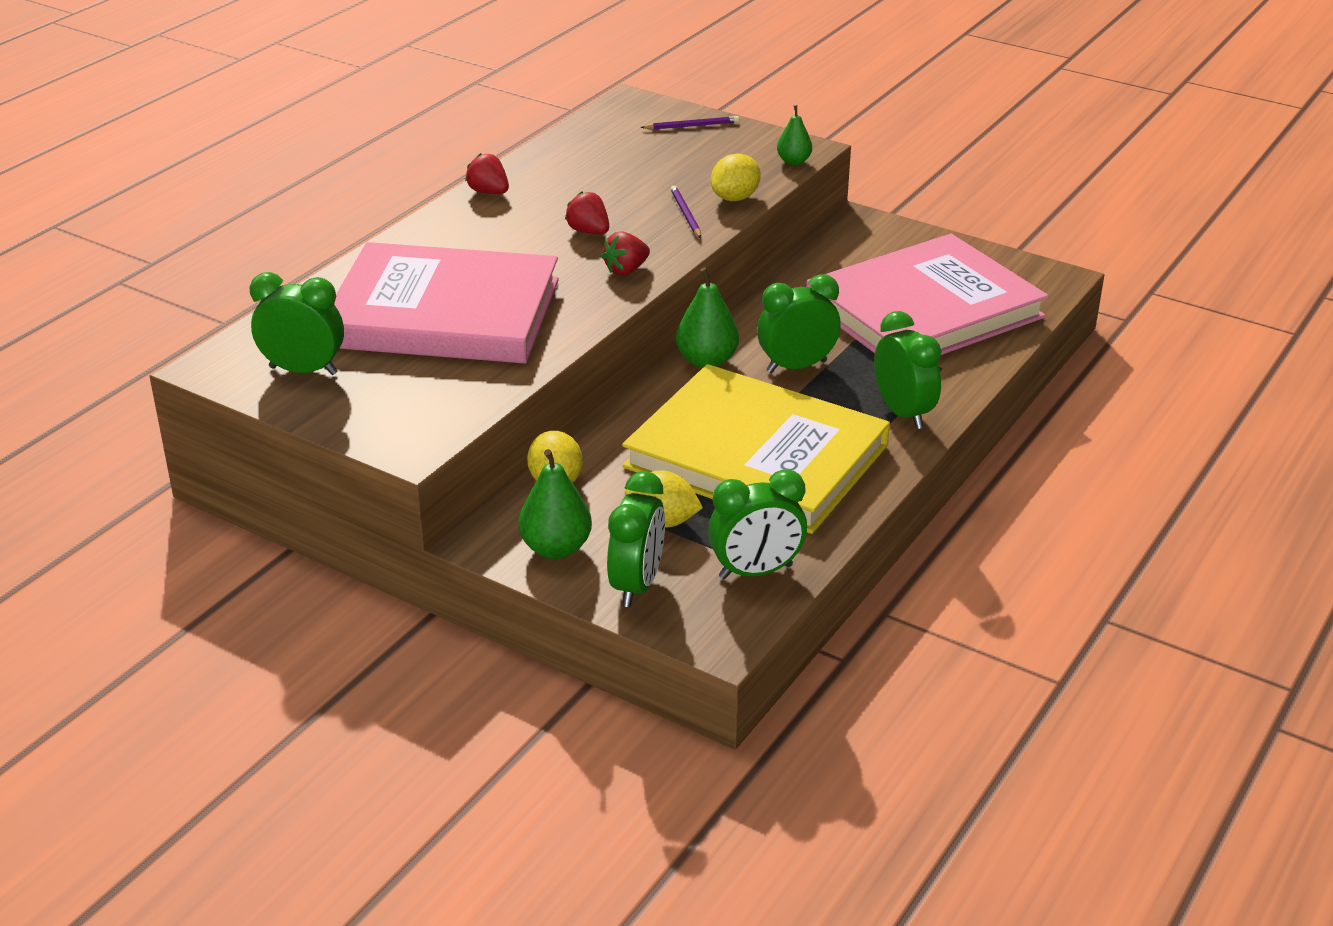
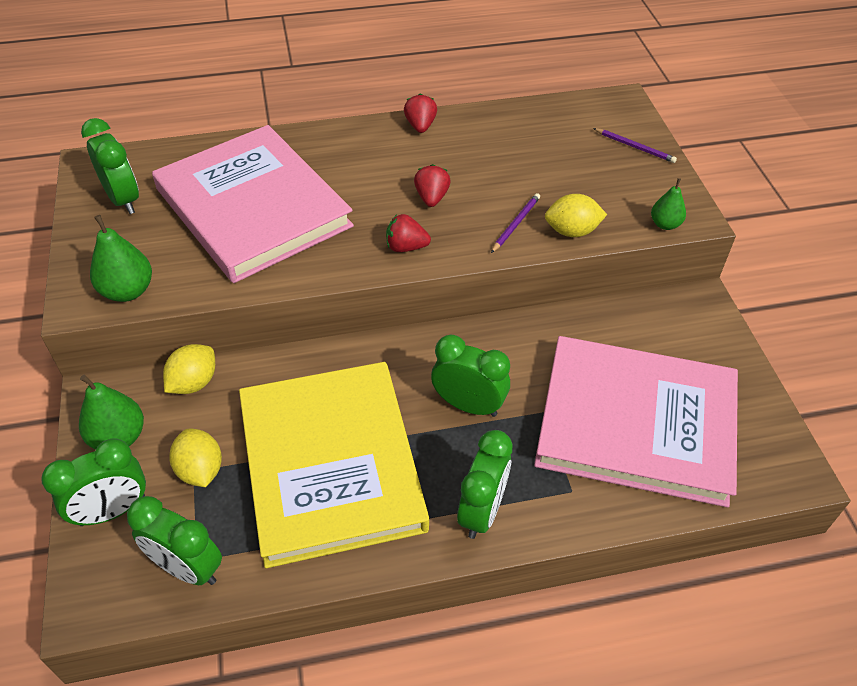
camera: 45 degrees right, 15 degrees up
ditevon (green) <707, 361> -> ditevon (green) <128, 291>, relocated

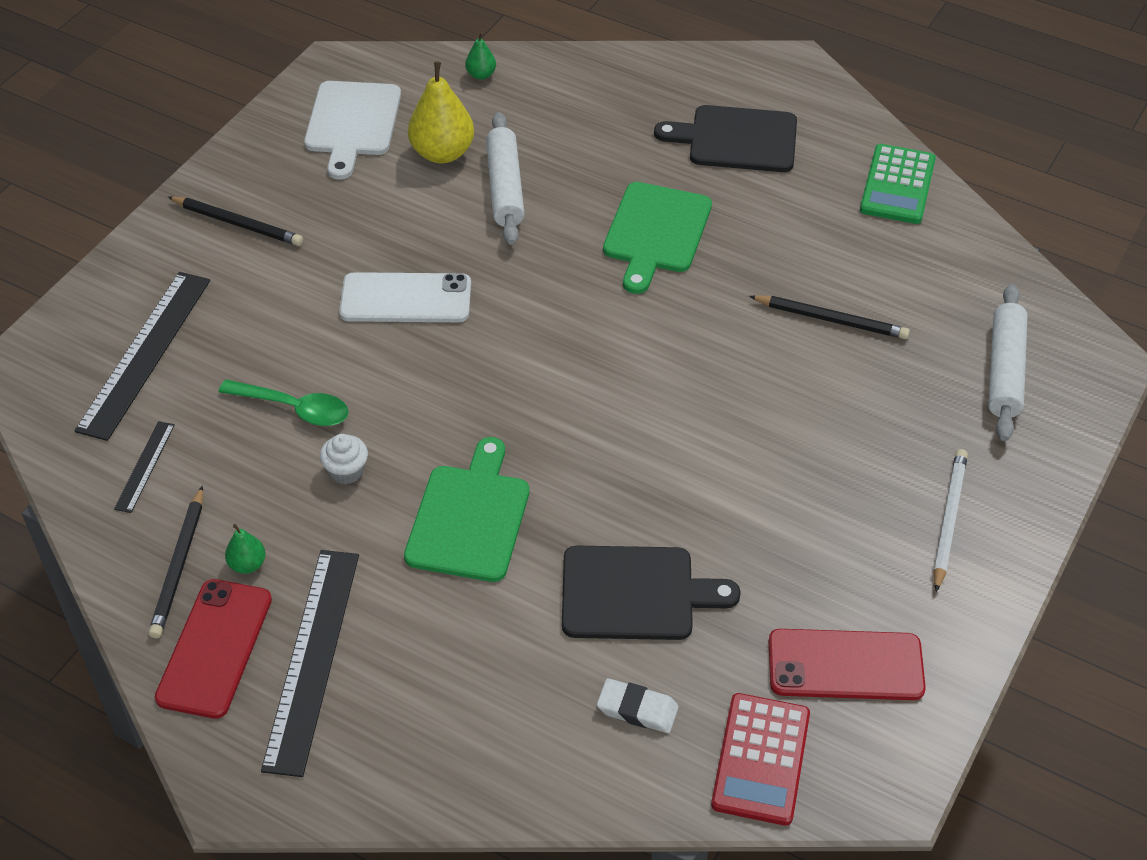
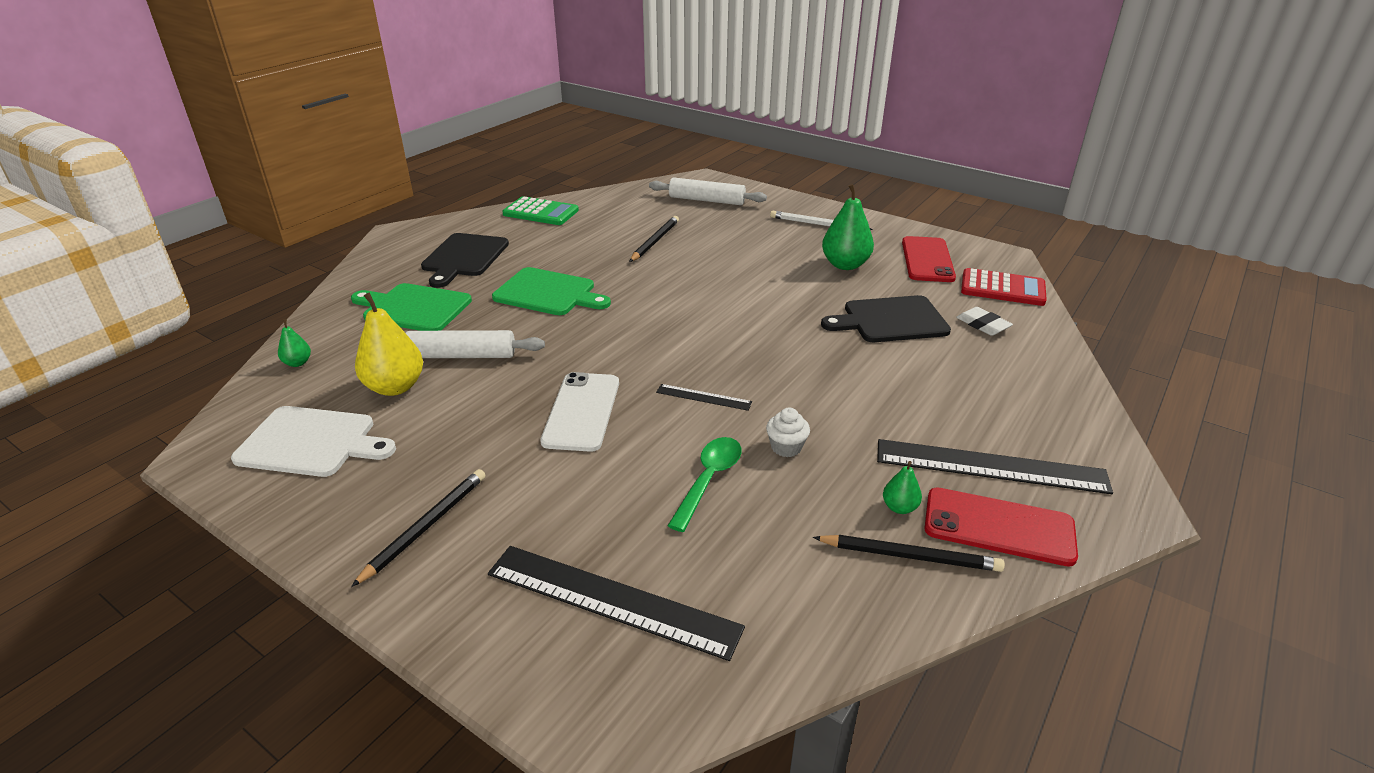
camera: 85 degrees left, 15 degrees down
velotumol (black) <145, 466> -> velotumol (black) <703, 397>, relocated
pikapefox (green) <469, 517> -> pikapefox (green) <413, 308>, relocated
pikapefox (black) <635, 593> -> pikapefox (black) <890, 320>, 105 degrees counterclockwise
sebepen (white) <637, 709> -> sebepen (white) <983, 325>, 60 degrees counterclockwise
none -> ditevon (green) <845, 265>

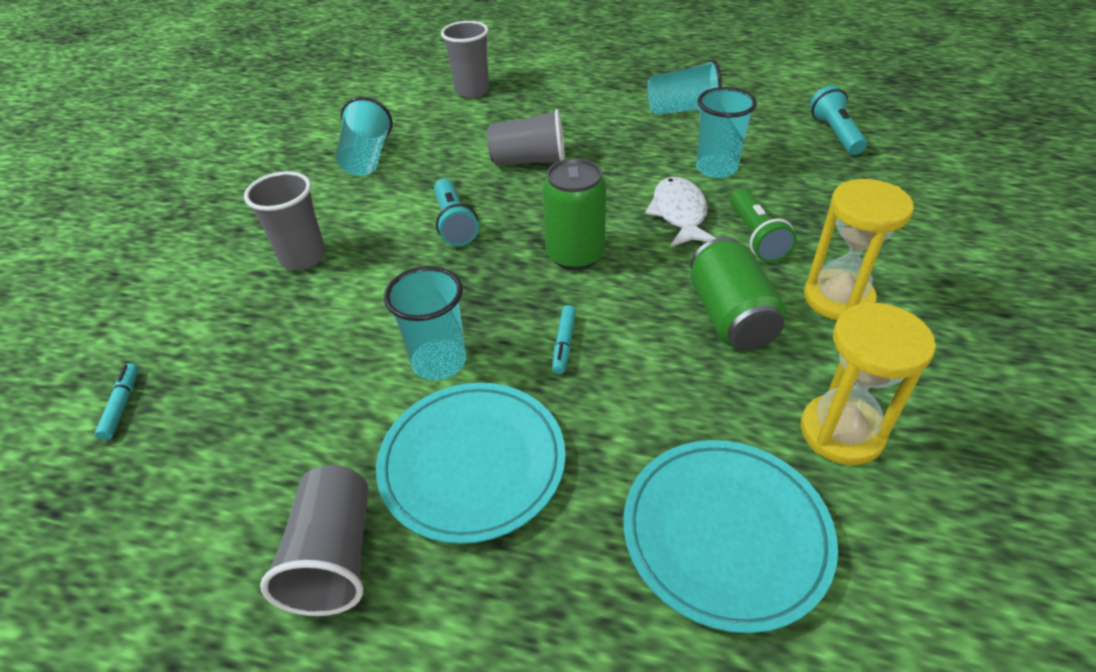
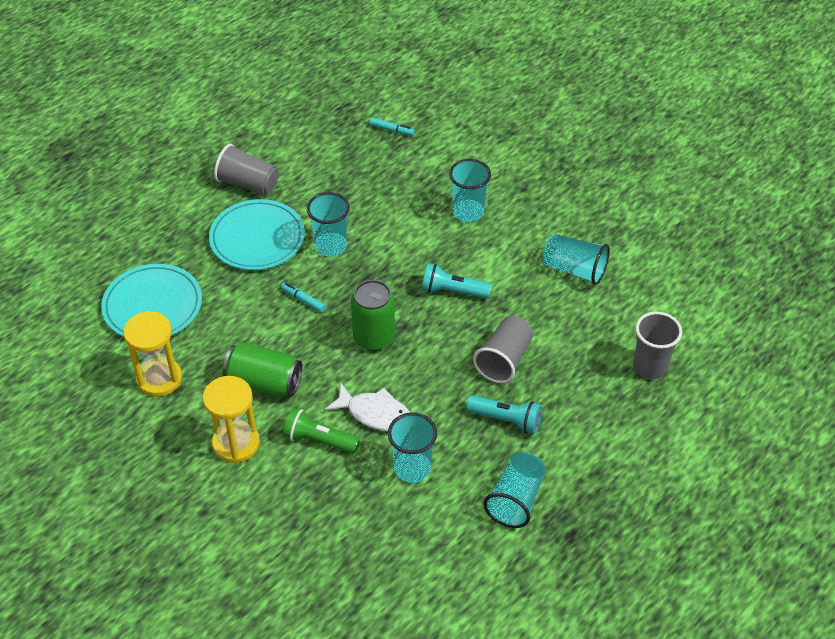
camera: 115 degrees right, 5 degrees up
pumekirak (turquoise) <835, 134> -> pumekirak (turquoise) <506, 420>, relocated
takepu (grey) <303, 258> -> takepu (turquoise) <468, 212>

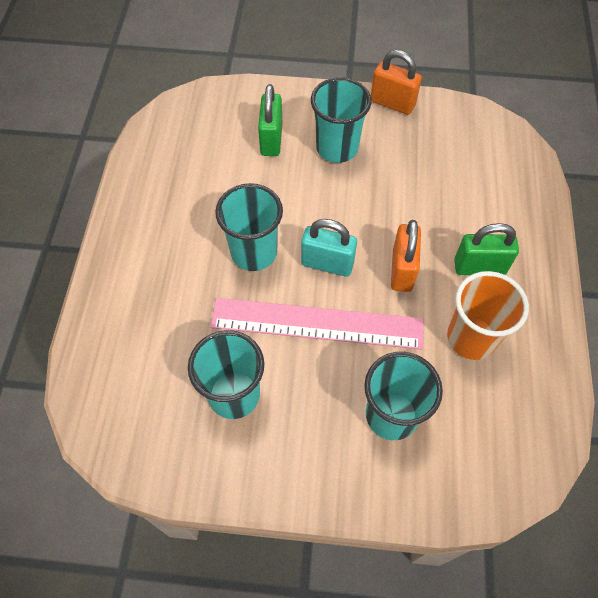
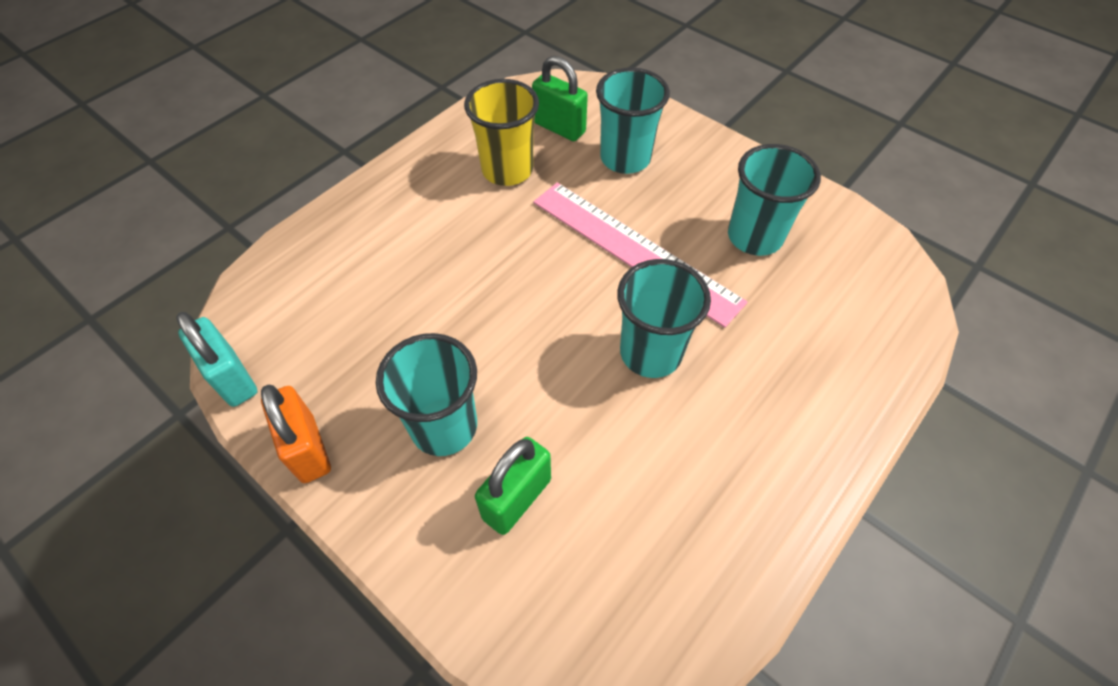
camera: 145 degrees left, 5 degrees down
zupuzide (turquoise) <327, 263> -> zupuzide (turquoise) <232, 378>, relocated
zupuzide (orange) <402, 270> -> none
zupuzide (green) <479, 267> -> zupuzide (green) <559, 128>, relocated
takepu (orange) <471, 338> -> takepu (yellow) <507, 170>

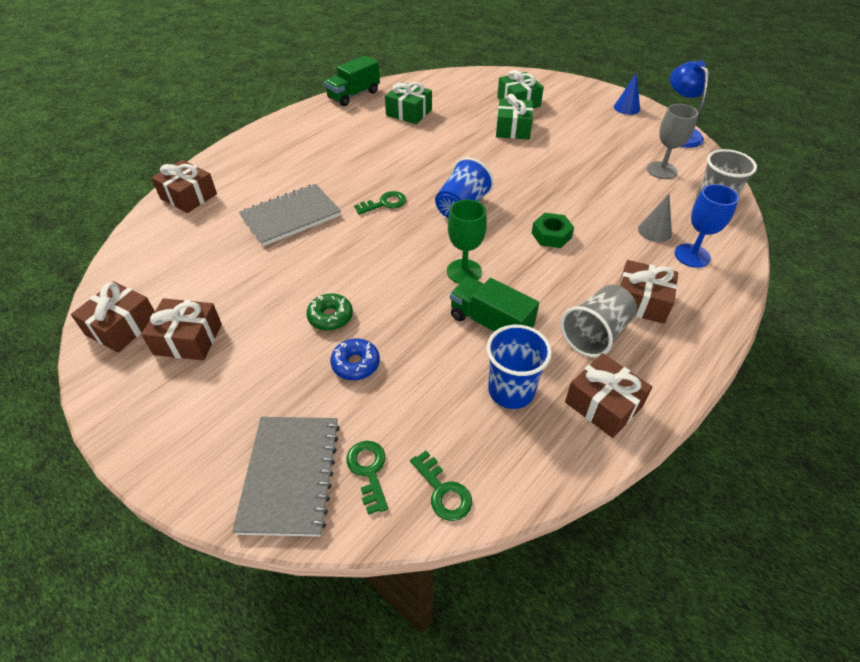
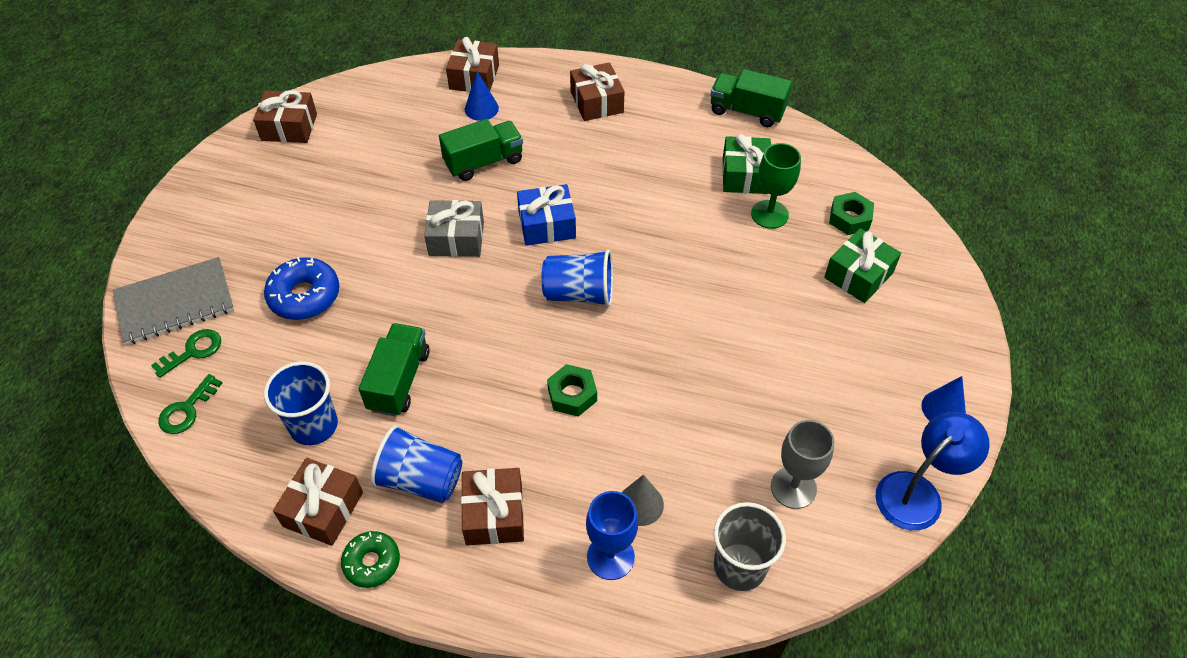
camera: 65 degrees right, 5 degrees up
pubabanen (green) <513, 129> -> none
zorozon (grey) <291, 216> -> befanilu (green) <484, 162>
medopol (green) <385, 203> -> pubabanen (blue) <547, 225>
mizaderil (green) <464, 271> -> mizaderil (green) <769, 214>, relocated
takepu (grey) <595, 334> -> takepu (blue) <421, 480>
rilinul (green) <330, 317> -> rilinul (green) <372, 562>, relocated
pubabanen (brown) <188, 339> -> pubabanen (brown) <596, 102>, relocated
rilinul (blue) <355, 364> -> rilinul (blue) <304, 296>, x1.52
none -> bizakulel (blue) <481, 108>
none -> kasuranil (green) <850, 218>
none -> pubabanen (grey) <456, 238>

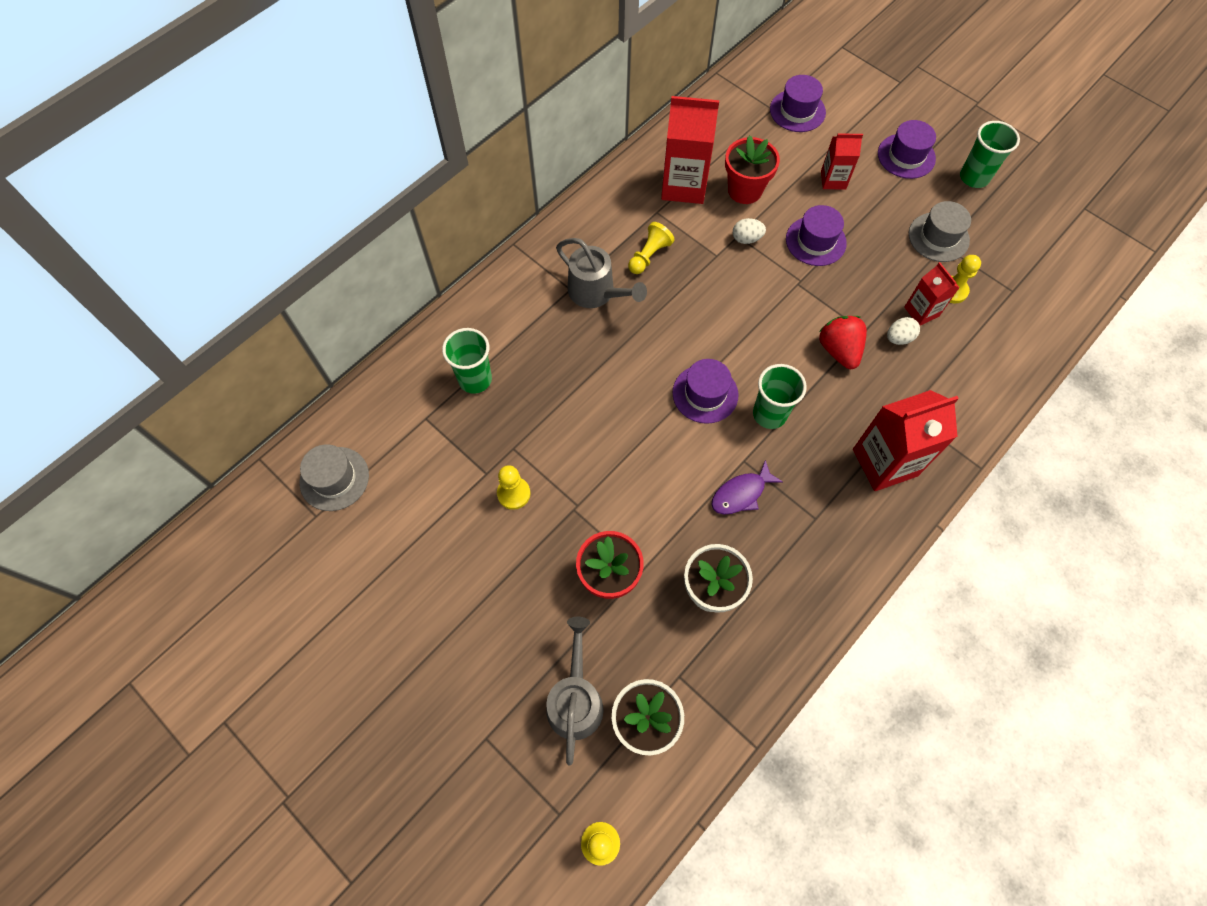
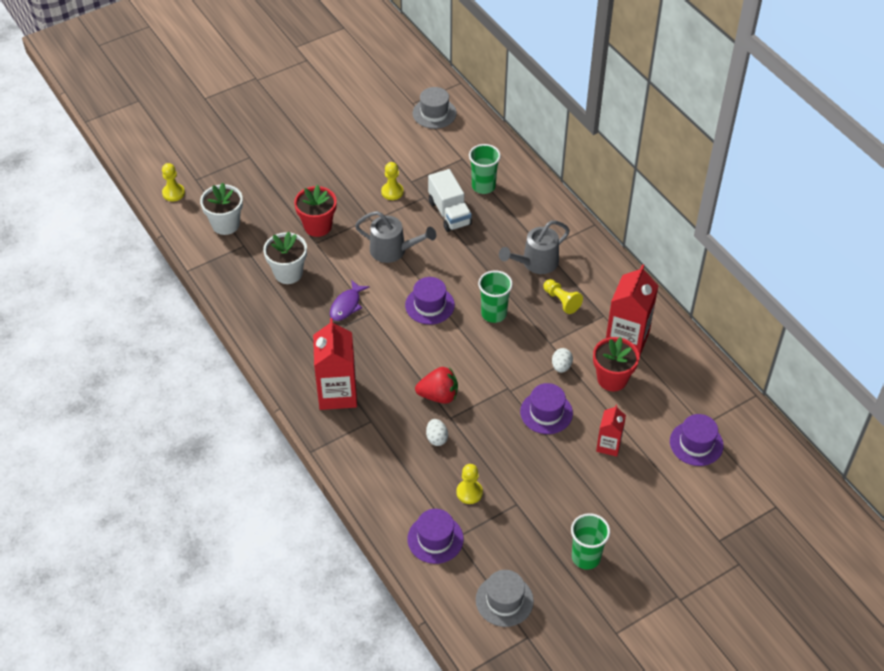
camera: 105 degrees right, 15 degrees down
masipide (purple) <906, 156> -> masipide (purple) <435, 539>, relocated
masipide (grey) <938, 237> -> masipide (grey) <504, 600>, relocated
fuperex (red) <921, 311> -> none
takepu (green) <769, 414> -> takepu (green) <494, 314>, relocated
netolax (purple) <741, 493> -> netolax (purple) <346, 305>, 135 degrees counterclockwise
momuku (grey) <575, 698> -> momuku (grey) <393, 250>, relocated
none -> befanilu (white) <449, 213>

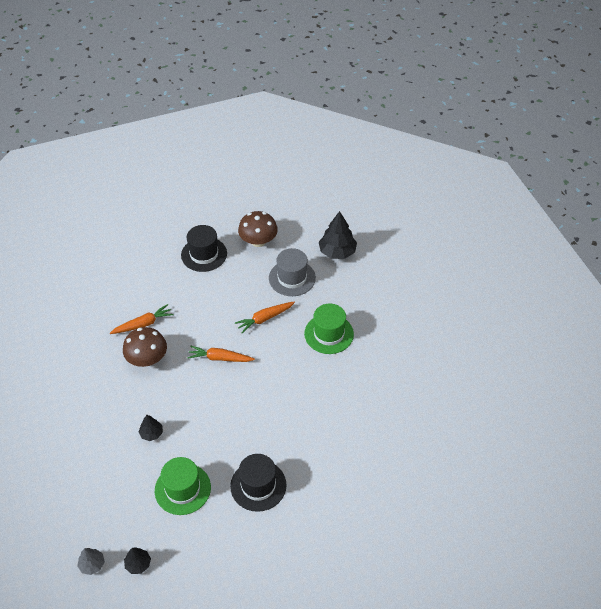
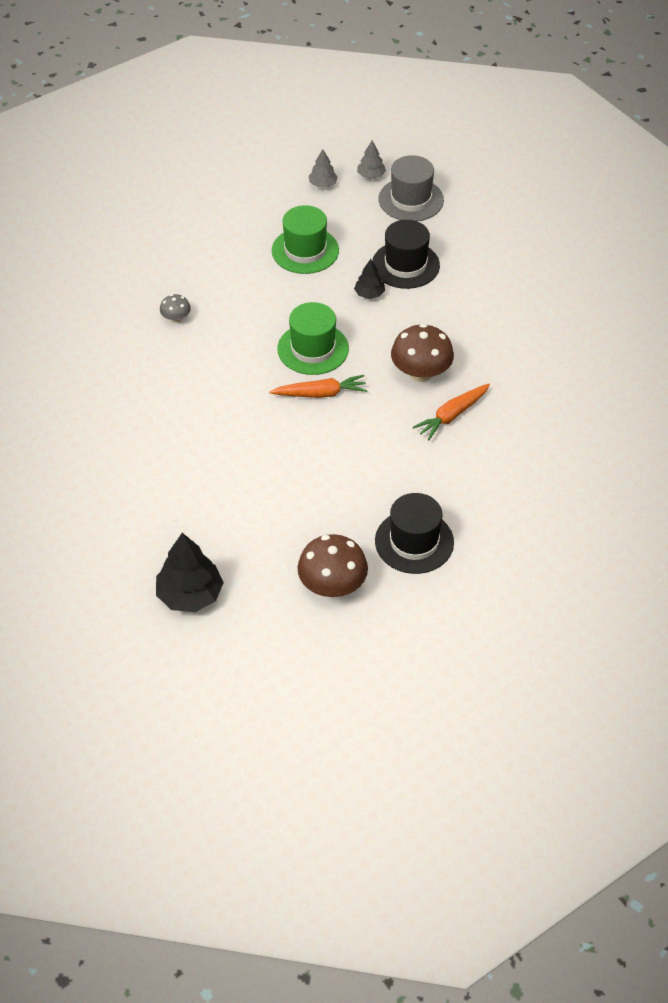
camera: 165 degrees right, 0 degrees up
masipide (grey) <292, 278> -> masipide (grey) <411, 200>, relocated
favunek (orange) <264, 319> -> none
masipide (green) <329, 334> -> masipide (green) <313, 349>, relocated
masipide (black) <258, 485> -> masipide (black) <405, 265>, relocated
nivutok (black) <138, 564> -> nivutok (grey) <323, 184>
none -> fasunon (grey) <176, 318>

